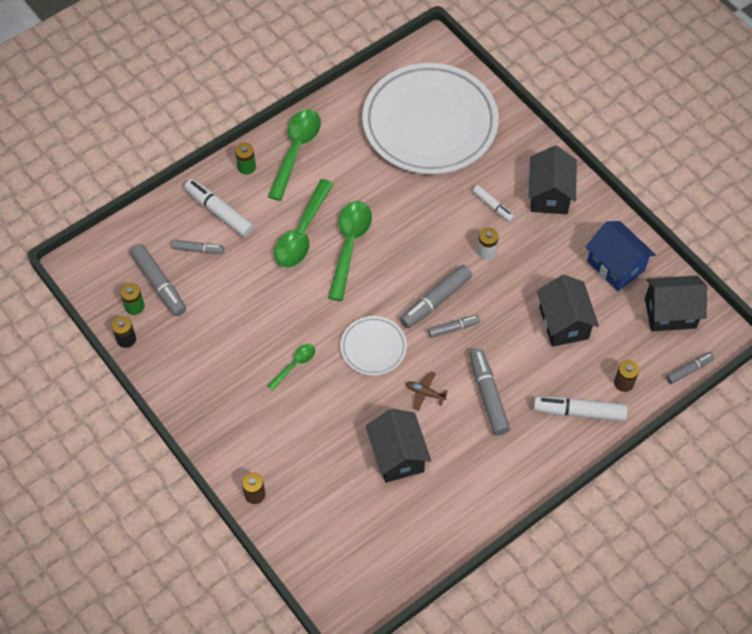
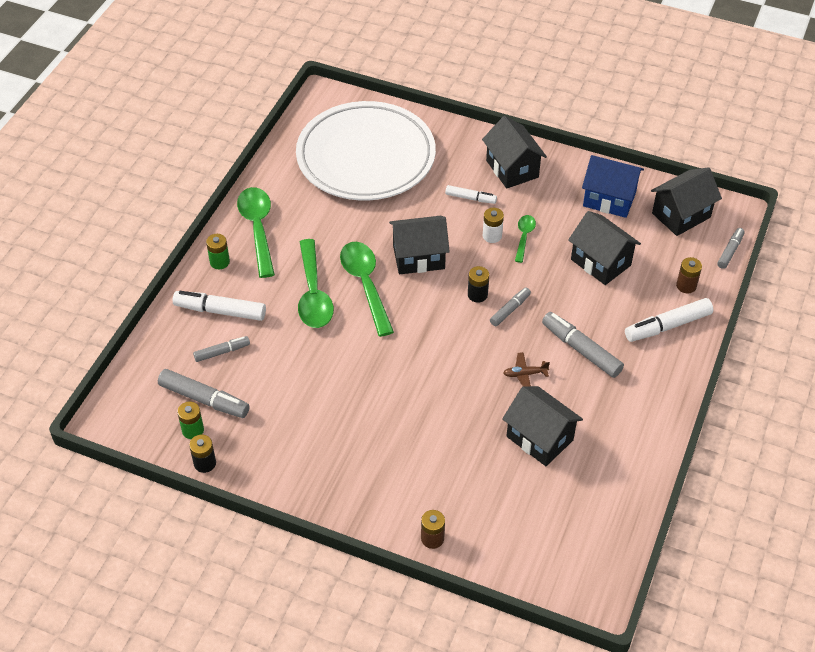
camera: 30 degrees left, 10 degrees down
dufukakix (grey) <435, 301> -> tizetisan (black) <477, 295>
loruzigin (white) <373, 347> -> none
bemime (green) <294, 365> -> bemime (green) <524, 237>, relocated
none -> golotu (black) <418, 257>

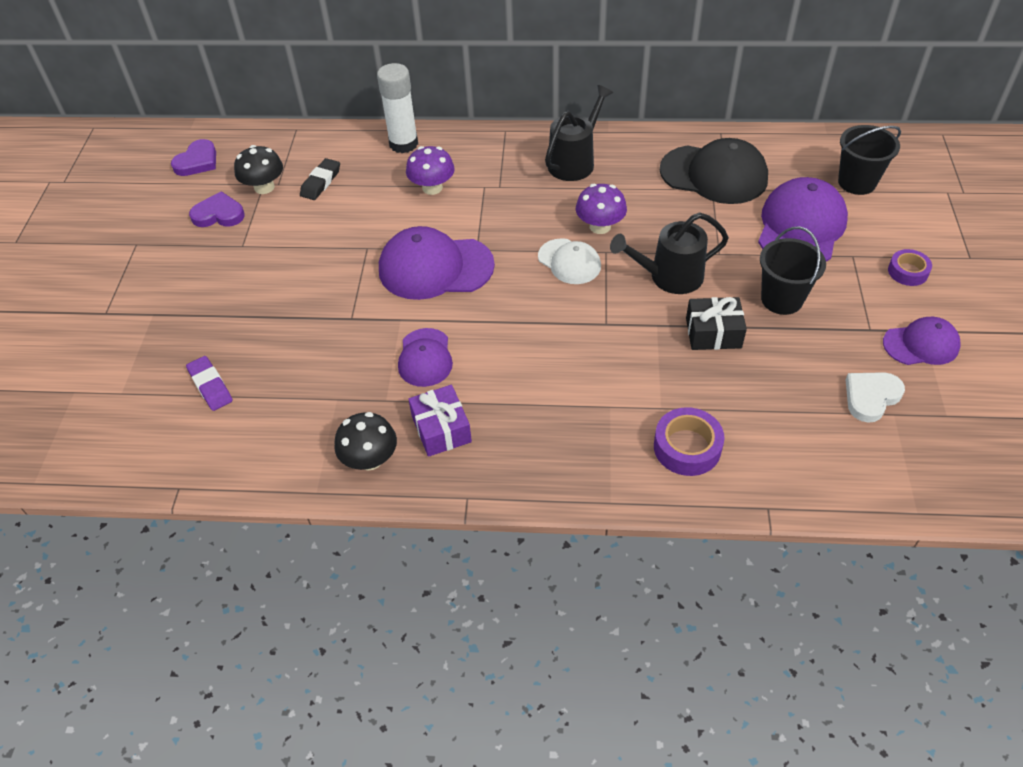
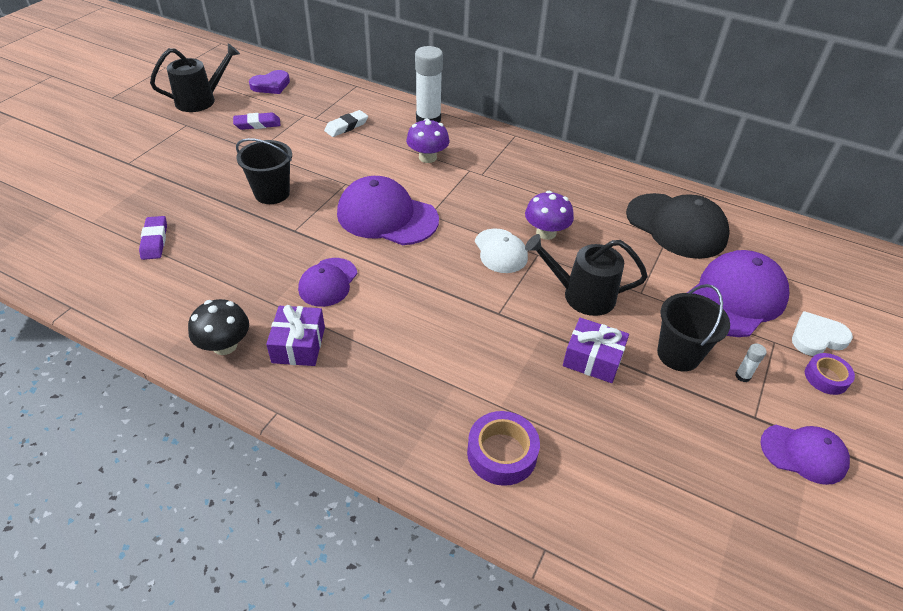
camera: 20 degrees right, 5 degrees down
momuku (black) <574, 162> -> momuku (black) <200, 100>, relocated
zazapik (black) <857, 182> -> zazapik (black) <272, 193>, relocated
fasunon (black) <264, 187> -> none
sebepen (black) <321, 182> -> sebepen (white) <346, 126>
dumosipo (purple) <219, 214> -> sebepen (purple) <257, 124>
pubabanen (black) <713, 333> -> pubabanen (purple) <592, 359>
dumosipo (white) <871, 397> -> dumosipo (white) <817, 337>, relocated
none -> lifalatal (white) <742, 376>

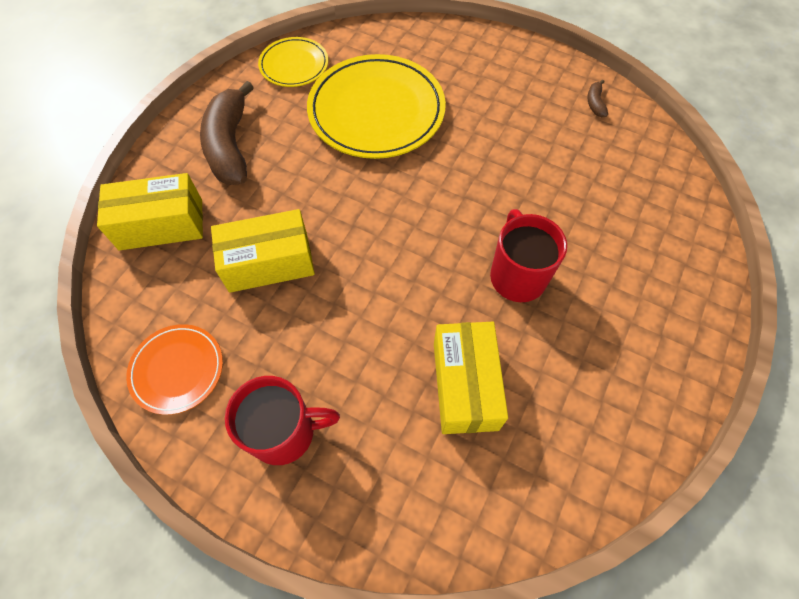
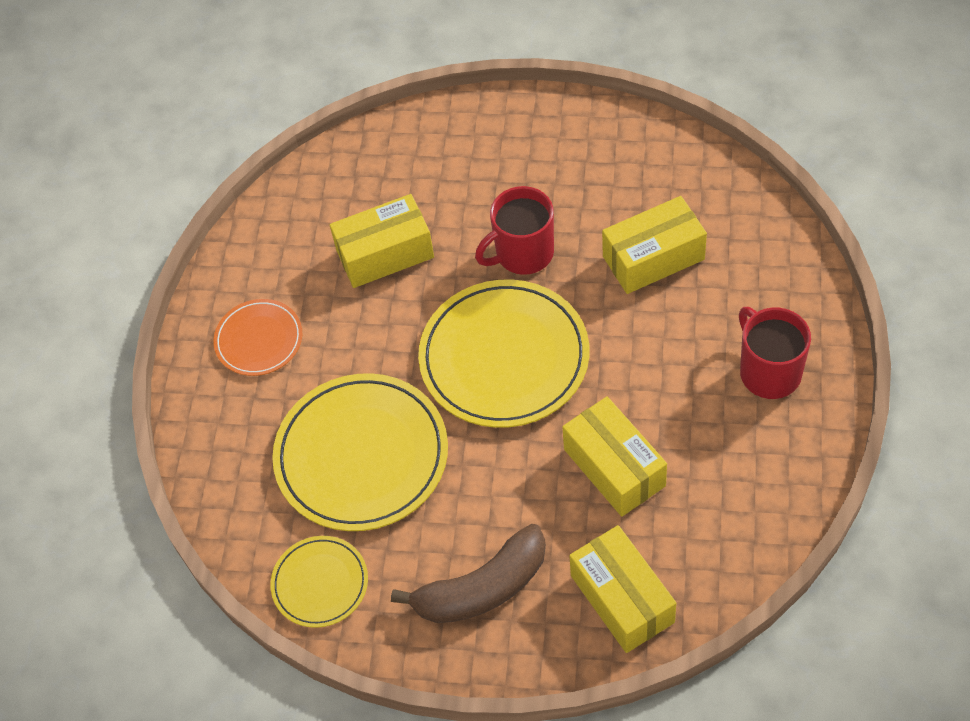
camera: 105 degrees left, 5 degrees down
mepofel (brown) <595, 103> -> none
loruzigin (orange) <177, 370> -> loruzigin (orange) <259, 340>, relocated
none -> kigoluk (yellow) <385, 254>
none -> loruzigin (yellow) <504, 358>

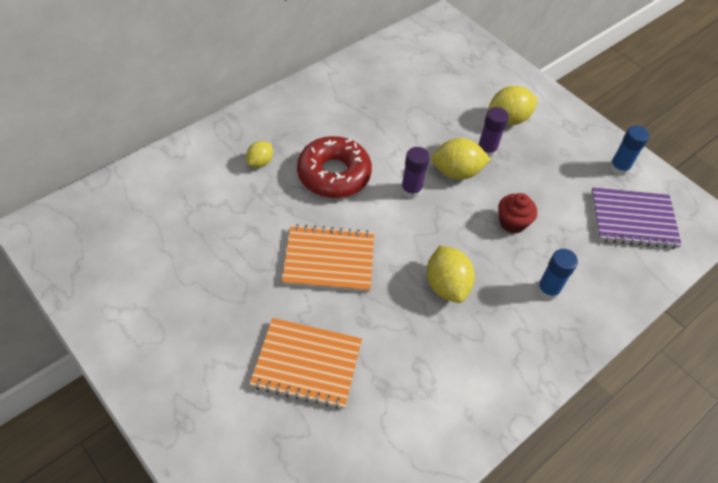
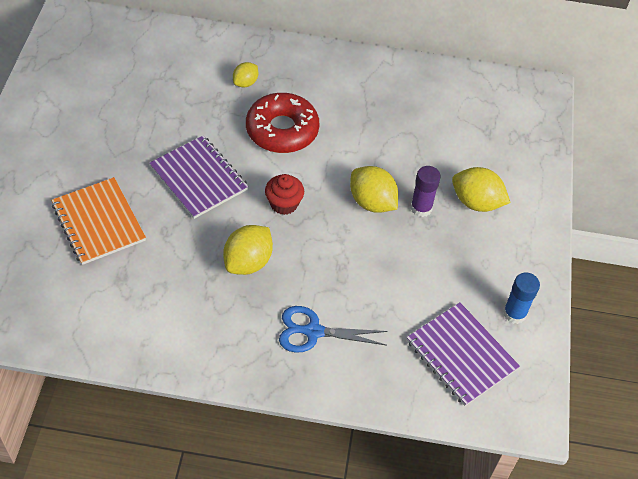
camera: 50 degrees right, 0 degrees up
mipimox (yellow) <260, 162> -> mipimox (yellow) <245, 83>, 45 degrees counterclockwise
lifalatal (purple) <411, 190> -> none
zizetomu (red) <512, 222> -> zizetomu (red) <284, 204>, relocated
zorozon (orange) <329, 260> -> zorozon (purple) <199, 178>
lifalatal (blue) <548, 290> -> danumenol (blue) <313, 331>

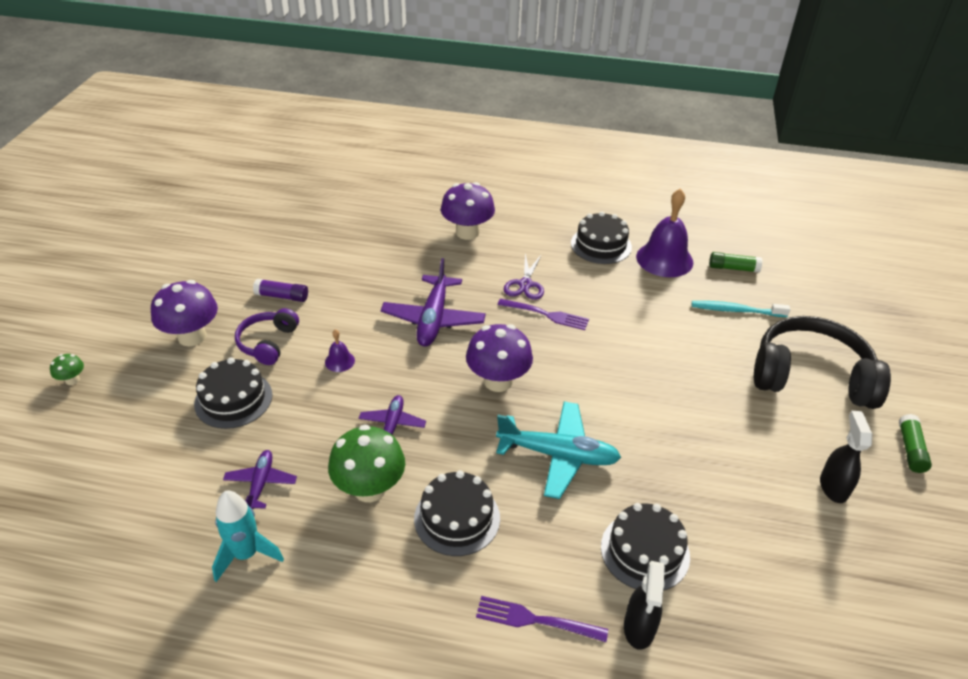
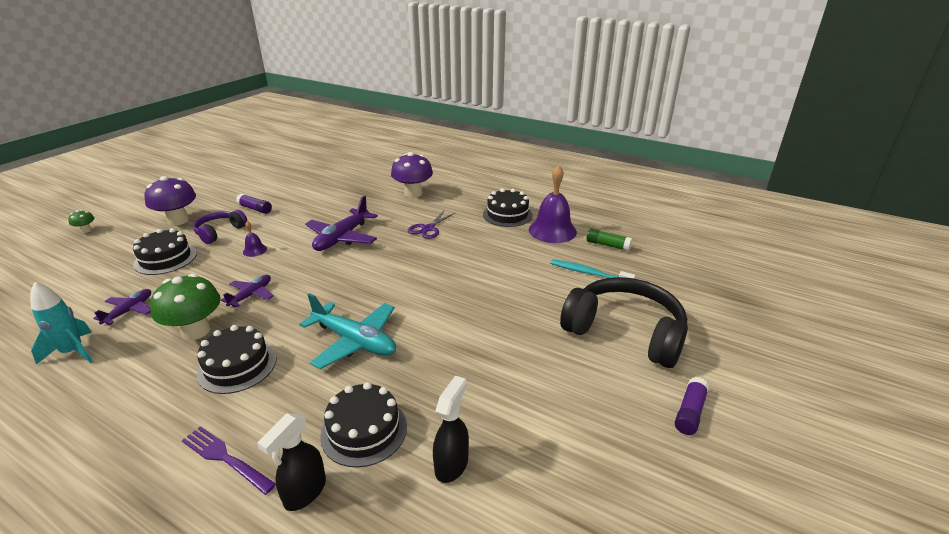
camera: 20 degrees right, 10 degrees down
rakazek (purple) <546, 315> -> none
fasunon (purple) <498, 381> -> none
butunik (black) <833, 487> -> butunik (black) <452, 464>, relocated
lifalatal (green) <910, 449> -> lifalatal (purple) <690, 412>

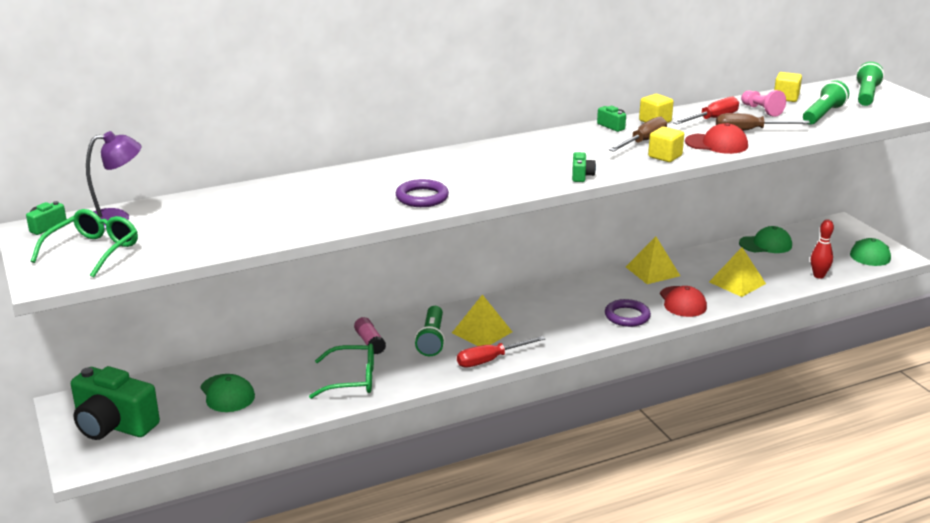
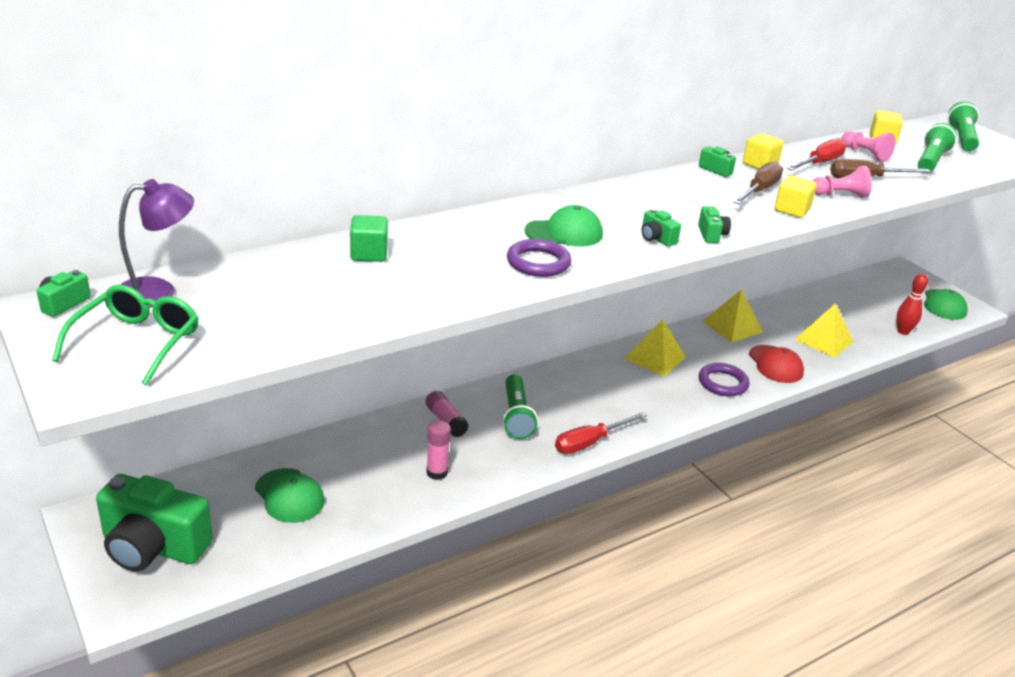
camera: 10 degrees left, 5 degrees up
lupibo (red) <716, 144> -> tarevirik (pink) <839, 195>
lupibo (green) <765, 244> -> lupibo (green) <564, 233>, relocated
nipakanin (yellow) <482, 332> -> nipakanin (yellow) <655, 358>, relocated
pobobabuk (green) <352, 379> -> lifalatal (pink) <437, 472>
none -> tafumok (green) <656, 238>
none -> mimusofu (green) <369, 254>

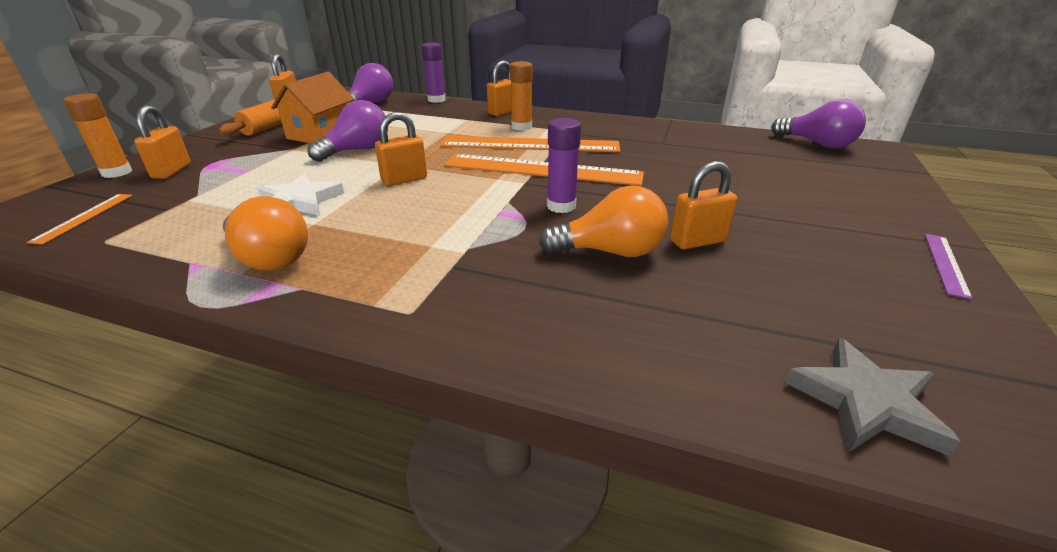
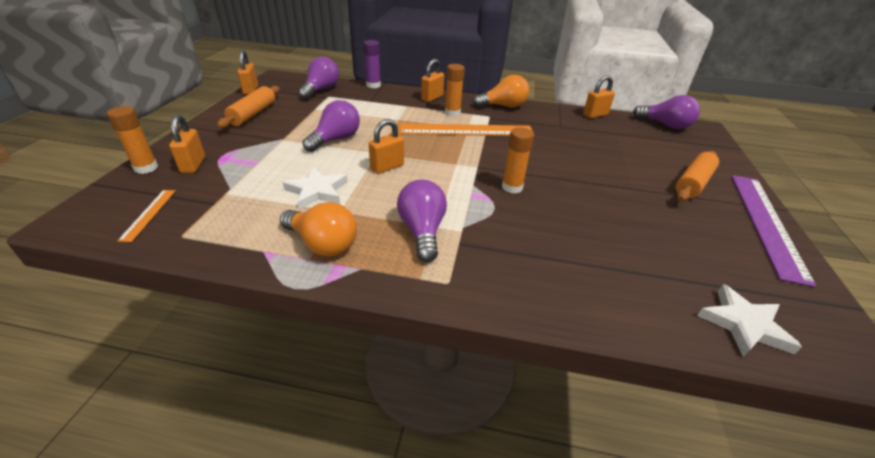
camera: 10 degrees left, 5 degrees up
golotu (orange) <321, 134> -> none
lifalatal (purple) <561, 206> -> lifalatal (orange) <512, 187>
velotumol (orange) <542, 170> -> none
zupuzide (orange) <697, 241> -> zupuzide (orange) <595, 115>, relocated
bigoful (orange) <610, 252> -> bigoful (orange) <503, 106>, relocated
velotumol (purple) <946, 264> -> velotumol (purple) <766, 223>, x2.26
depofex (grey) <865, 402> -> depofex (white) <744, 325>
none -> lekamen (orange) <693, 183>
none -> bigoful (purple) <422, 231>

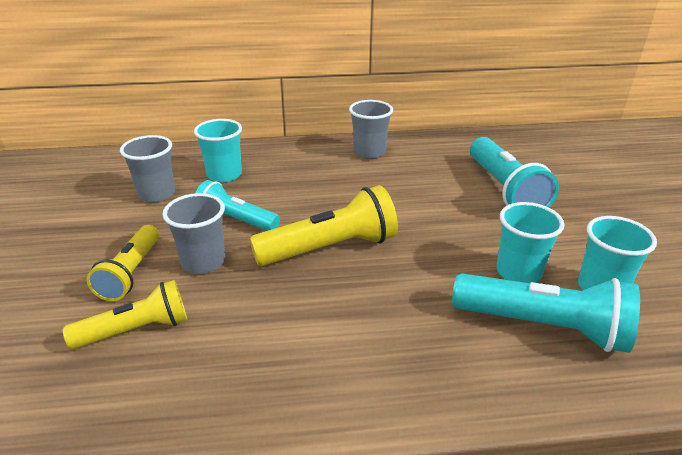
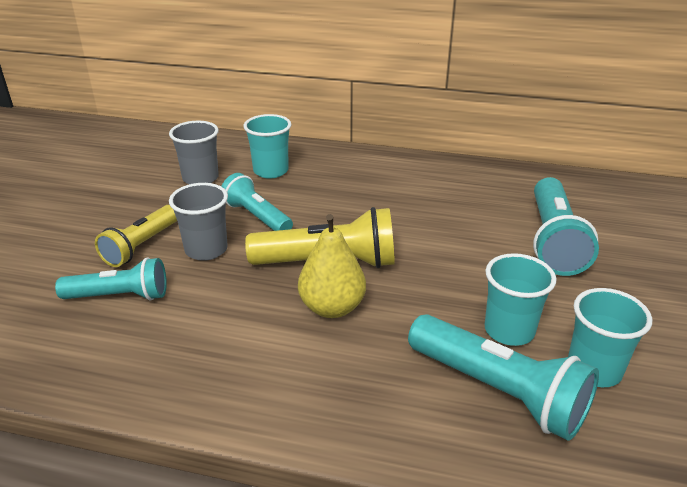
camera: 20 degrees right, 0 degrees up
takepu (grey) <369, 152> -> none
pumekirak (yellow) <136, 330> -> pumekirak (turquoise) <119, 296>
none -> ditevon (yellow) <332, 307>

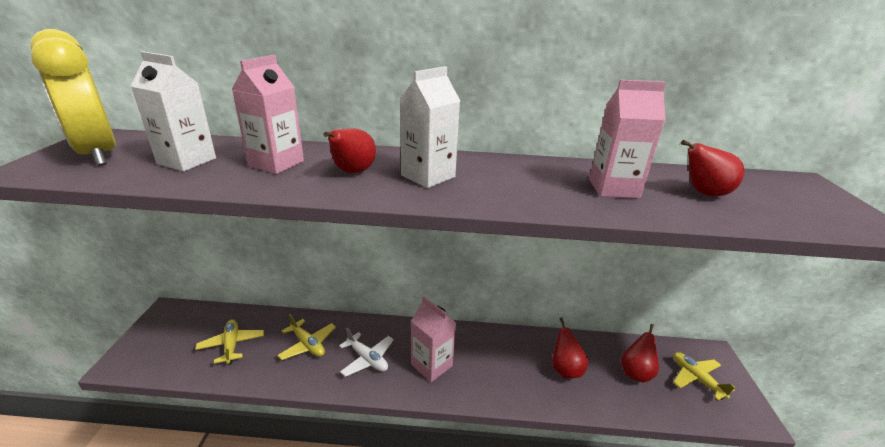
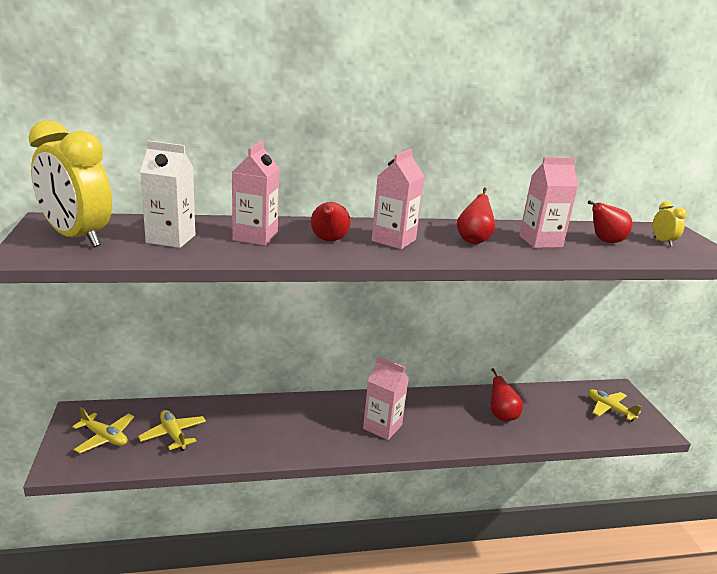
camera: 15 degrees left, 5 degrees down
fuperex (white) <428, 176> -> fuperex (pink) <393, 240>
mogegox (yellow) <308, 344> -> mogegox (yellow) <105, 437>, relocated
ditevon (red) <635, 372> -> ditevon (red) <473, 240>, relocated
mogegox (white) <367, 359> -> none
none -> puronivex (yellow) <662, 241>

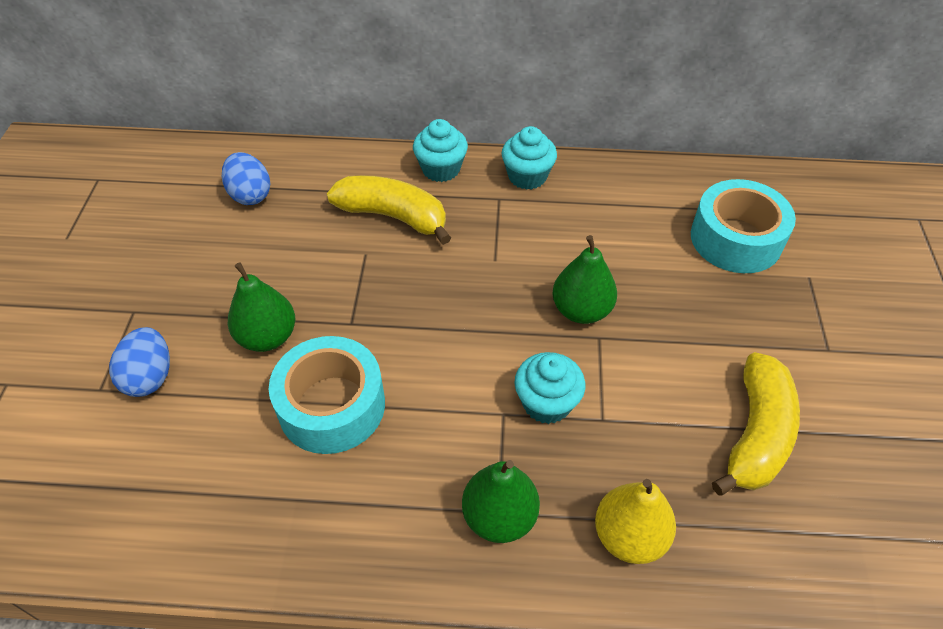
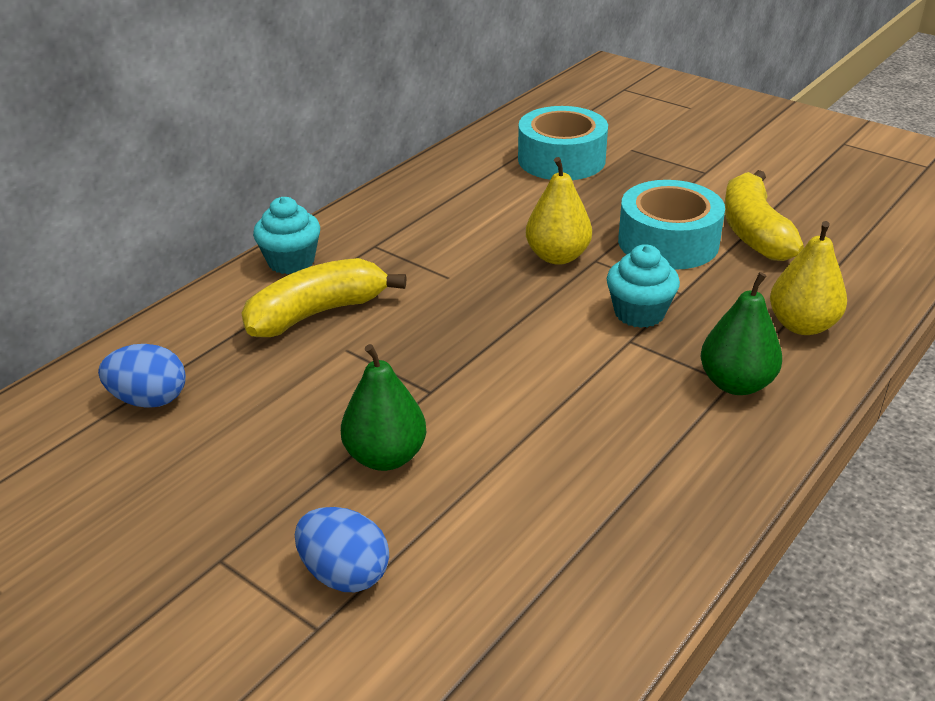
camera: 55 degrees left, 15 degrees down
zizetomu (turquoise) <527, 176> -> none
ditevon (green) <581, 310> -> ditevon (yellow) <557, 256>
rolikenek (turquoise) <332, 406> -> rolikenek (turquoise) <668, 242>, relocated
mepofel (yellow) <756, 434> -> mepofel (yellow) <753, 232>, 150 degrees counterclockwise

